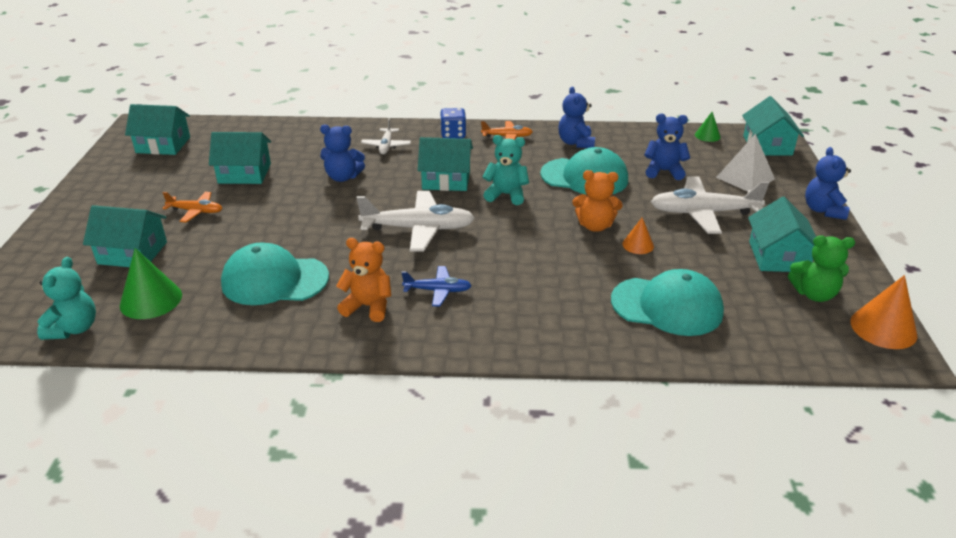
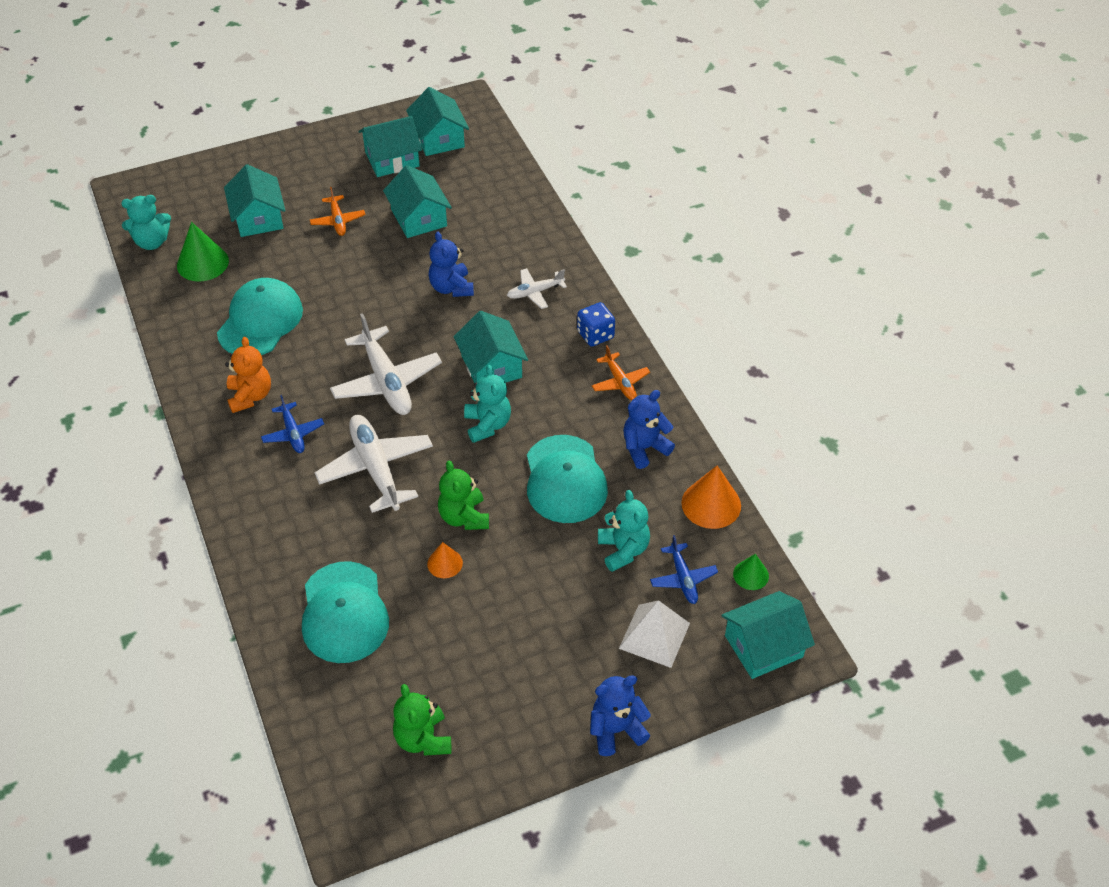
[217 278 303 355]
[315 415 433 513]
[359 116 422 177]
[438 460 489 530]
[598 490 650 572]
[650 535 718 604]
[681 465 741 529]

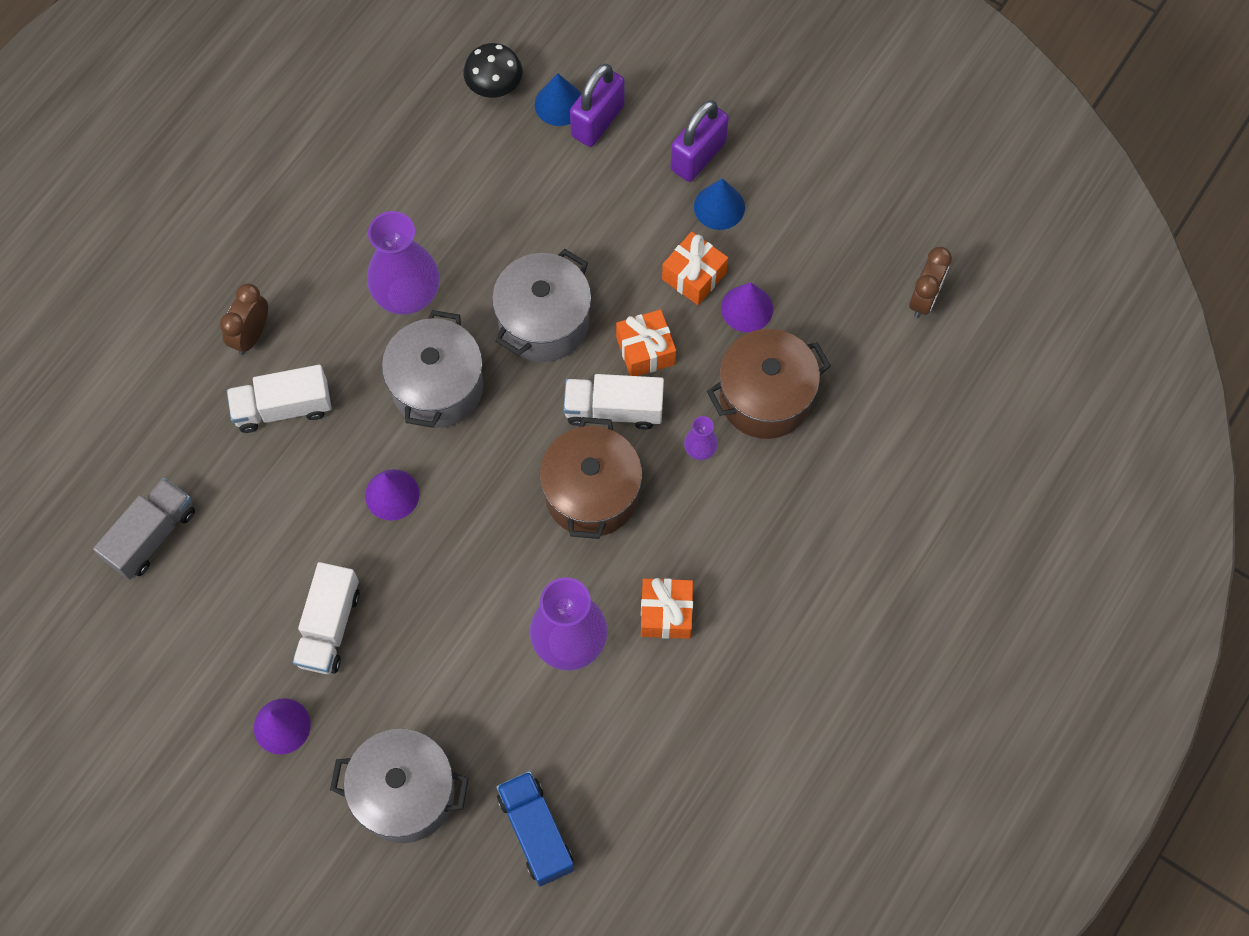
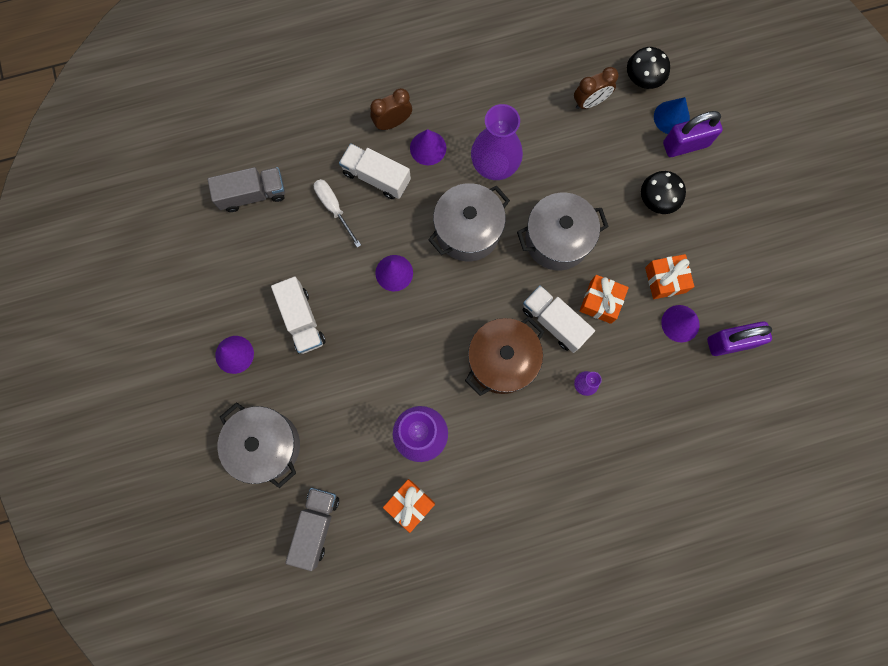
[271 277 326 354]
[286 488 339 571]
[314 179 361 248]
[383 479 435 533]
[410 129 446 165]
[574 67 618 109]
[641 171 686 214]
[707 321 772 356]
[694 178 745 230] (first image)
[707 329 831 439] (first image)

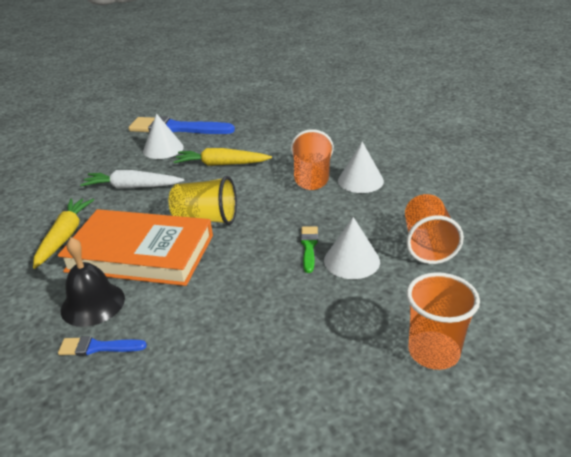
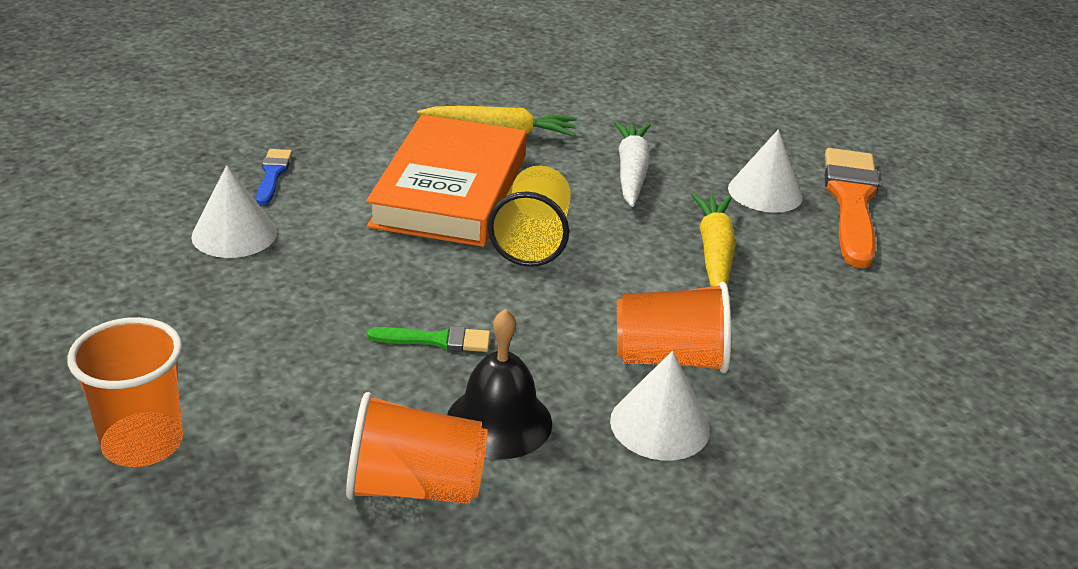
[191 165 277 258]
[447 309 552 459]
[825 148 880 268]

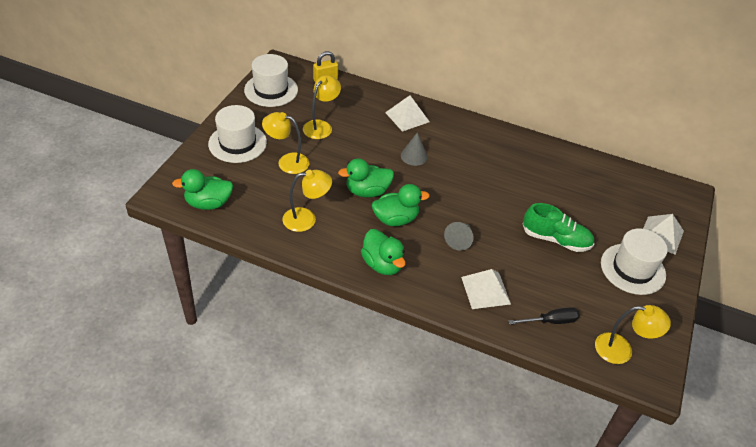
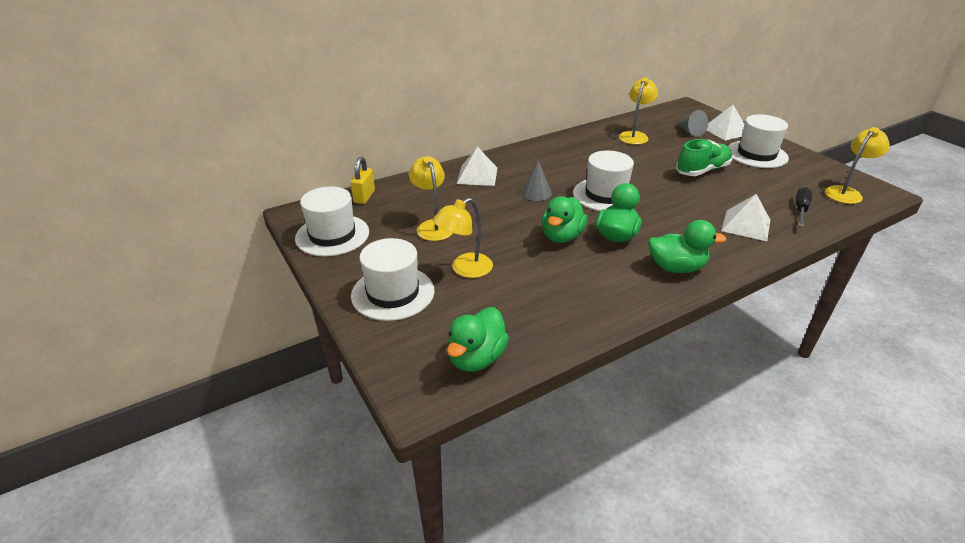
[573 151 640 211]
[619 77 658 145]
[677 110 708 137]

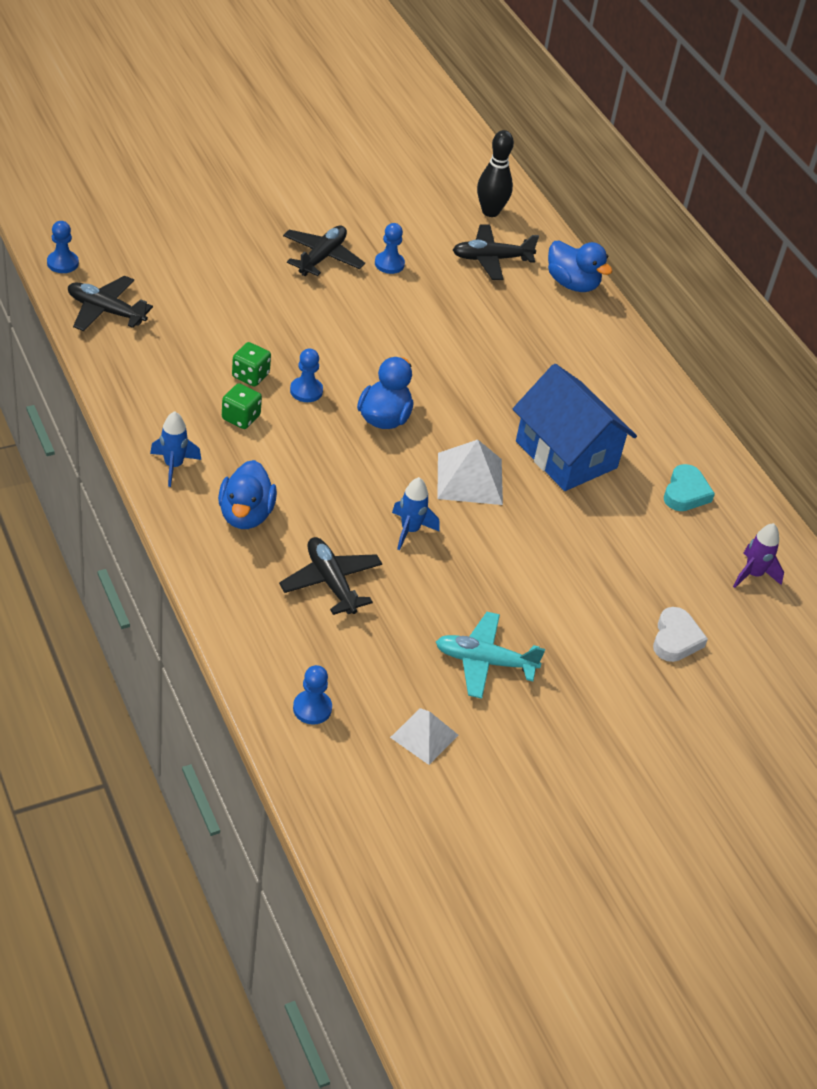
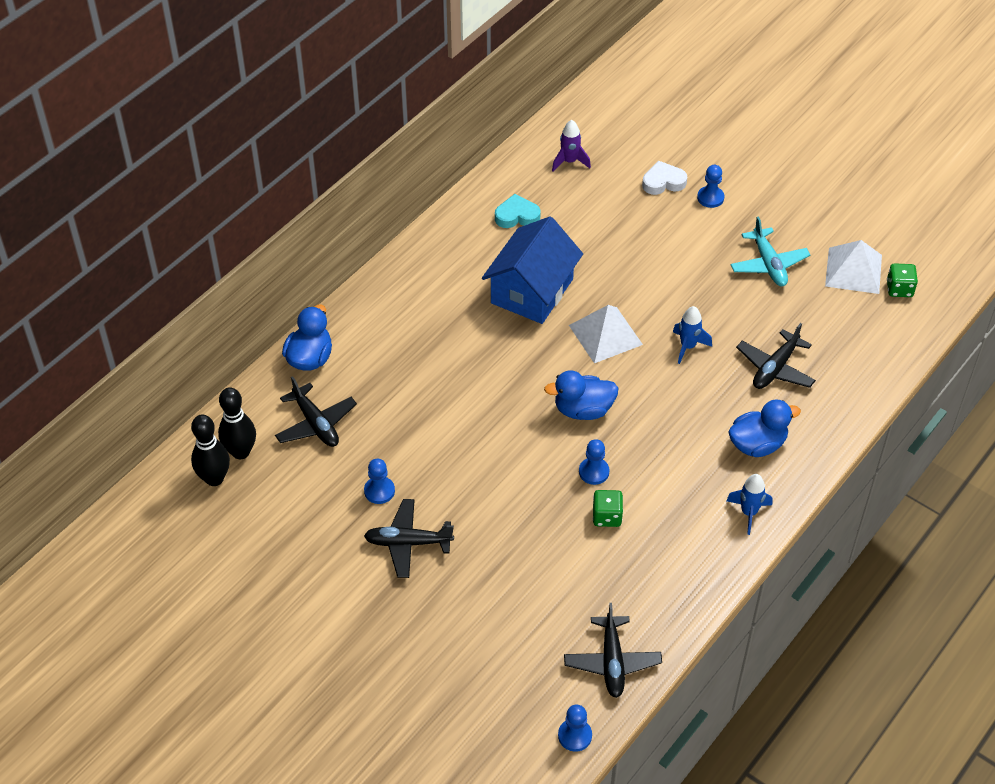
[191 415 230 486]
[697 165 724 208]
[825 240 882 294]
[887 263 918 297]

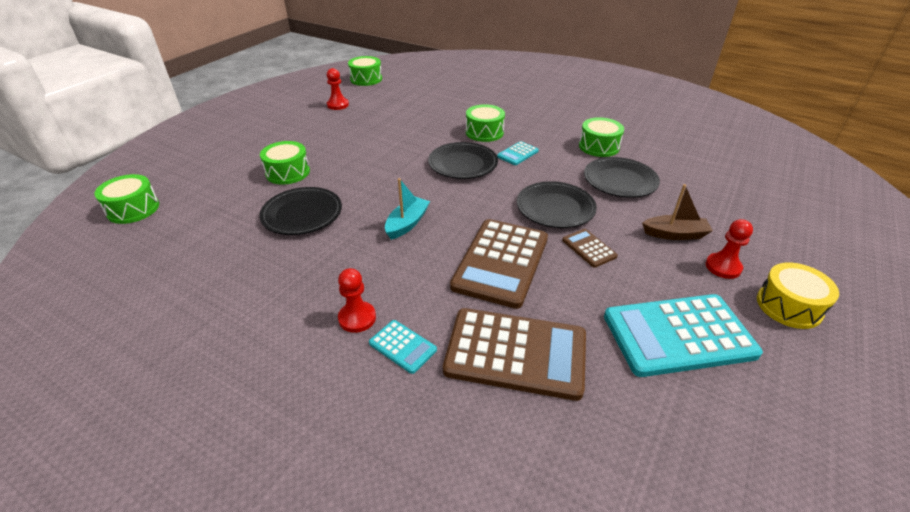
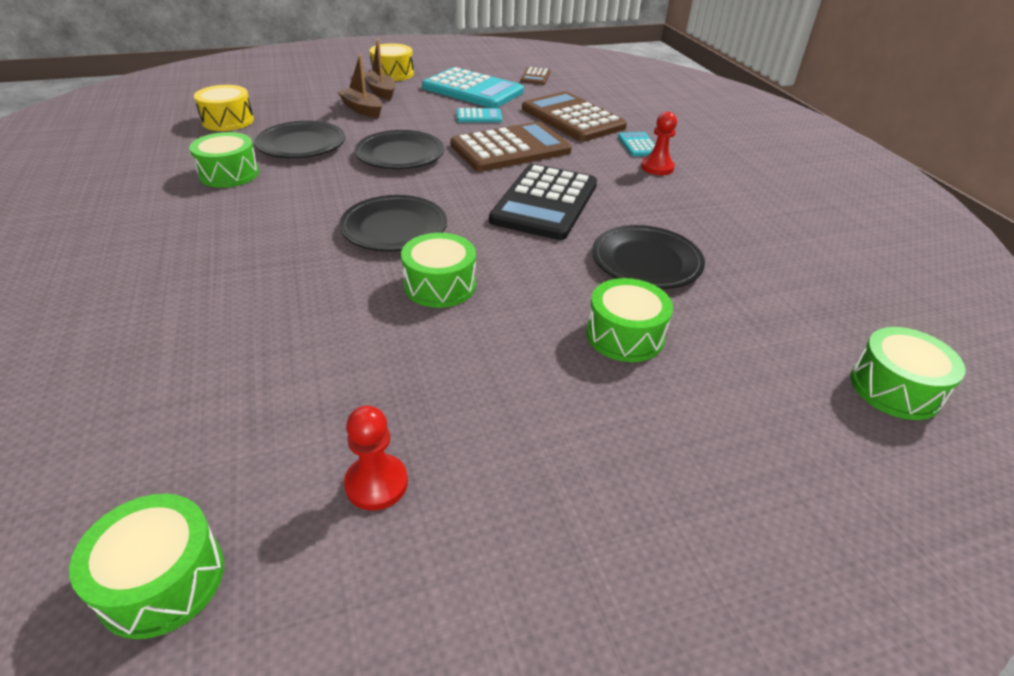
[194 85 254 131]
[364 39 395 100]
[401 233 476 308]
[457 108 502 123]
[489 164 597 240]
[521 67 551 85]

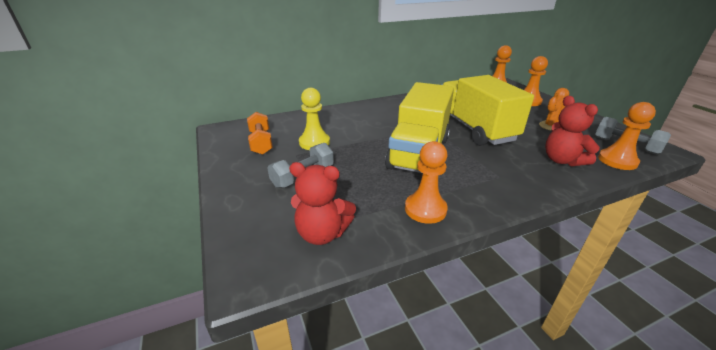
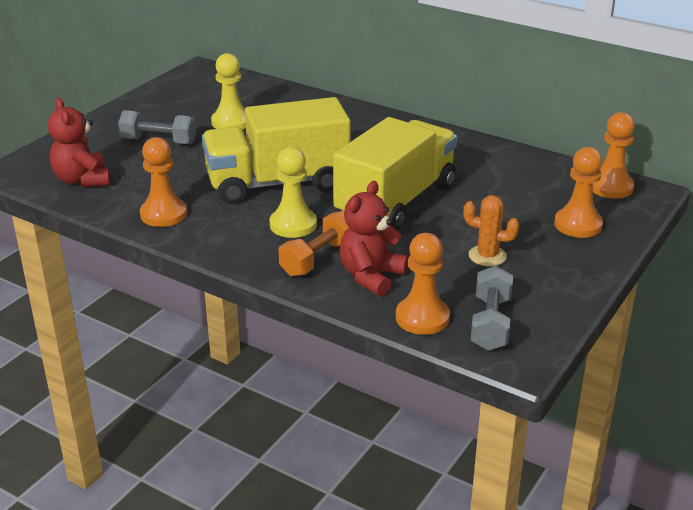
[269 147 317 238]
[278 211 349 277]

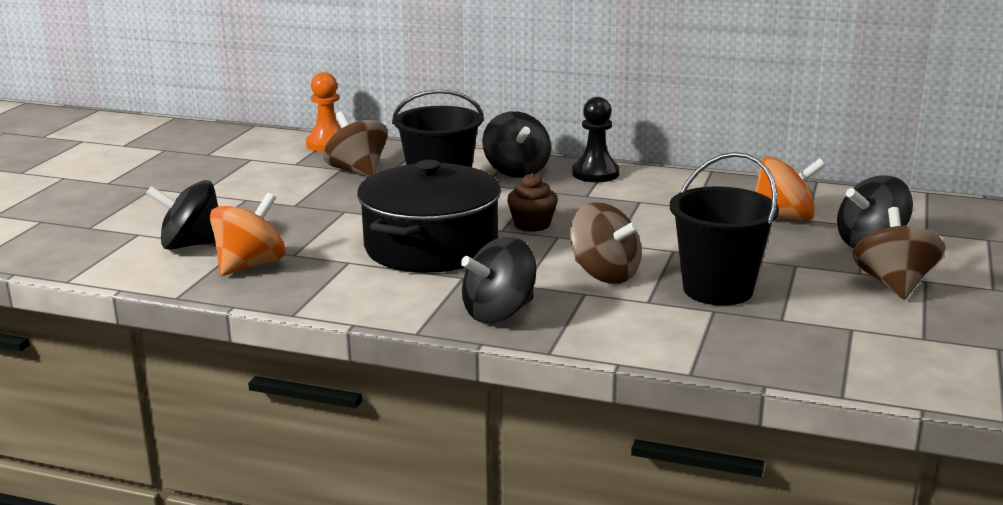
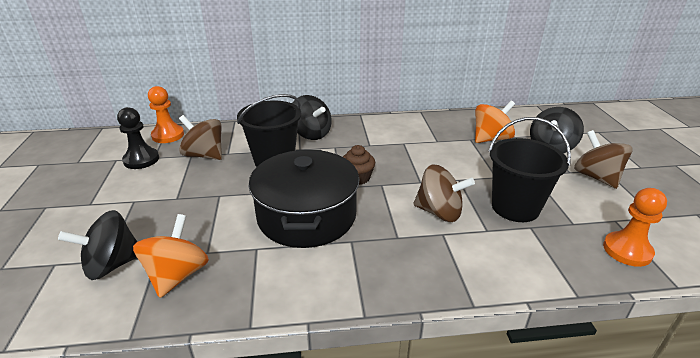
[117 107 159 169]
[603 188 667 267]
[461 237 536 323] (first image)

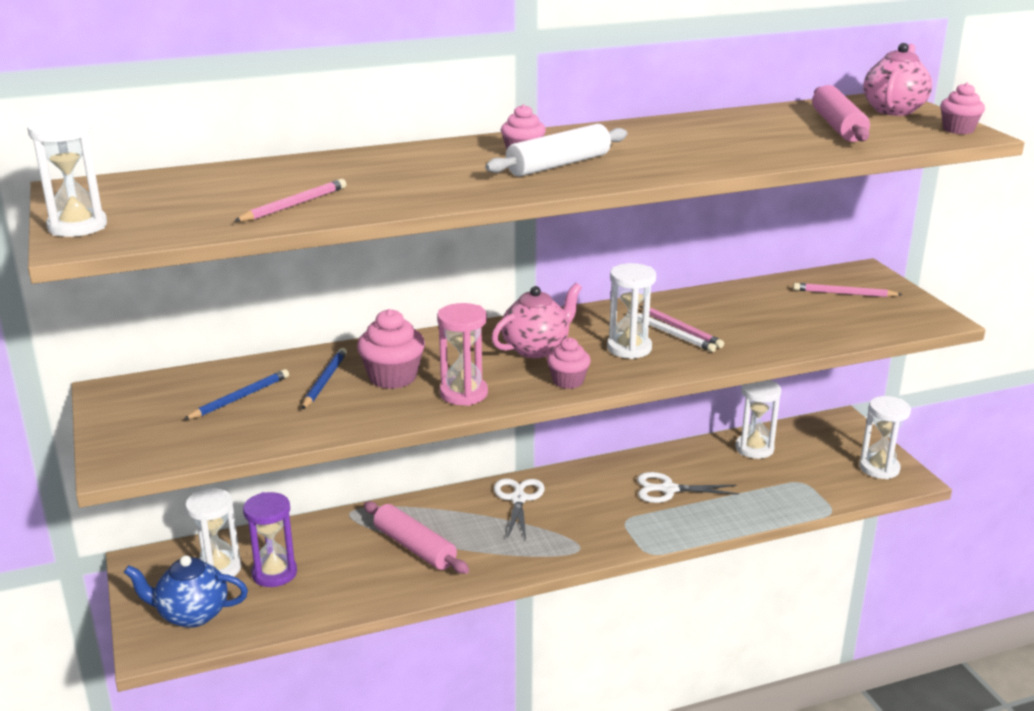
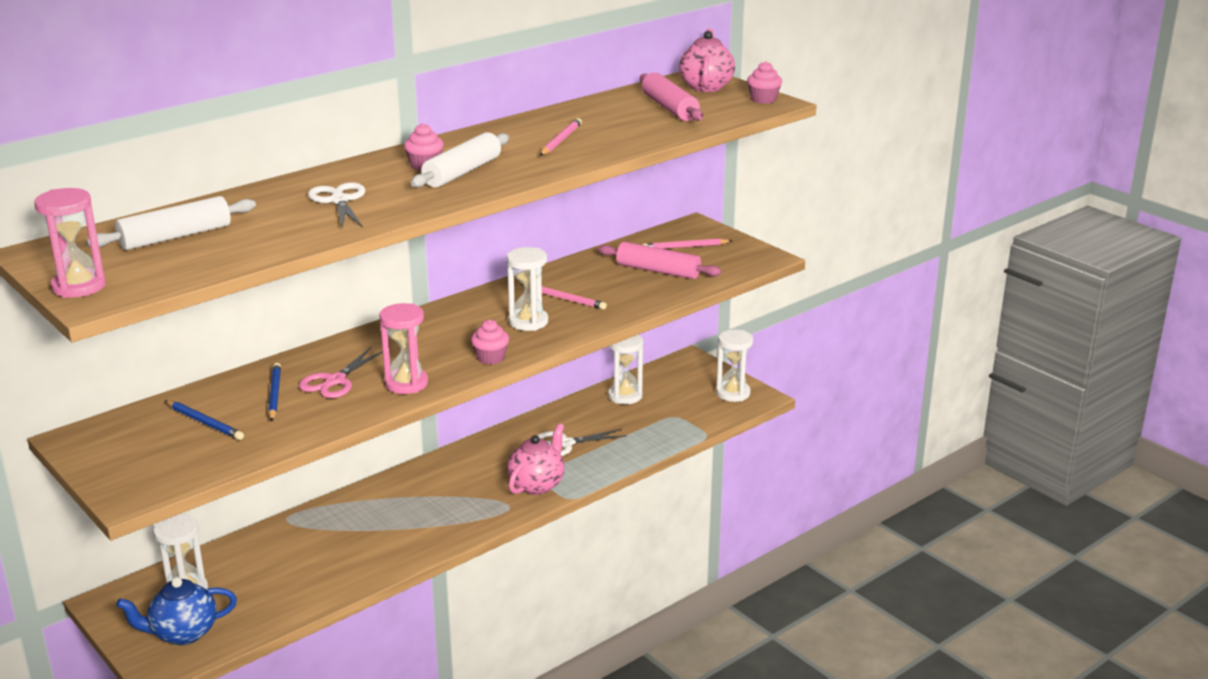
[34 188 106 298]
[86 196 256 250]
[165 400 244 440]
[299 347 383 398]
[308 182 365 228]
[507 423 564 495]
[540 118 582 156]
[598 242 721 279]
[243 492 297 587] (first image)
[627 311 717 352] (first image)

